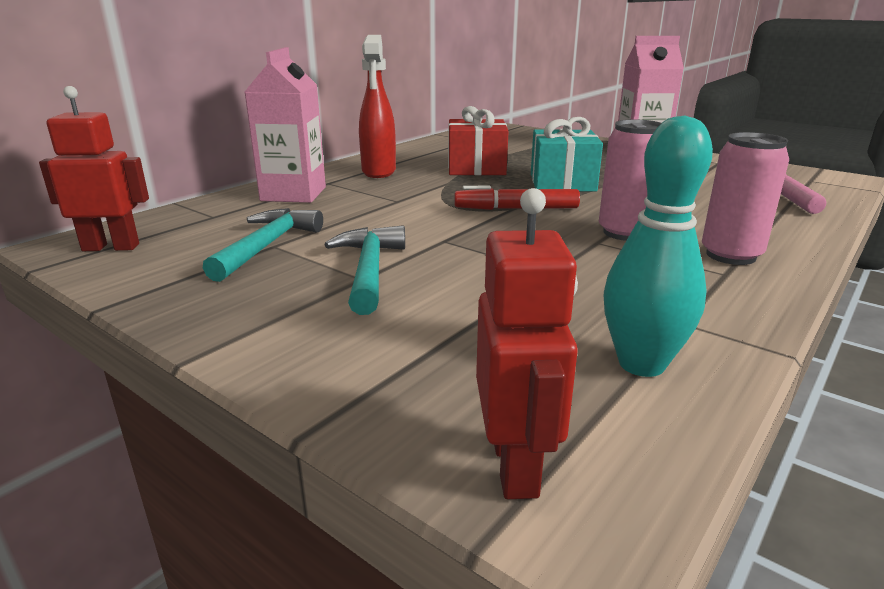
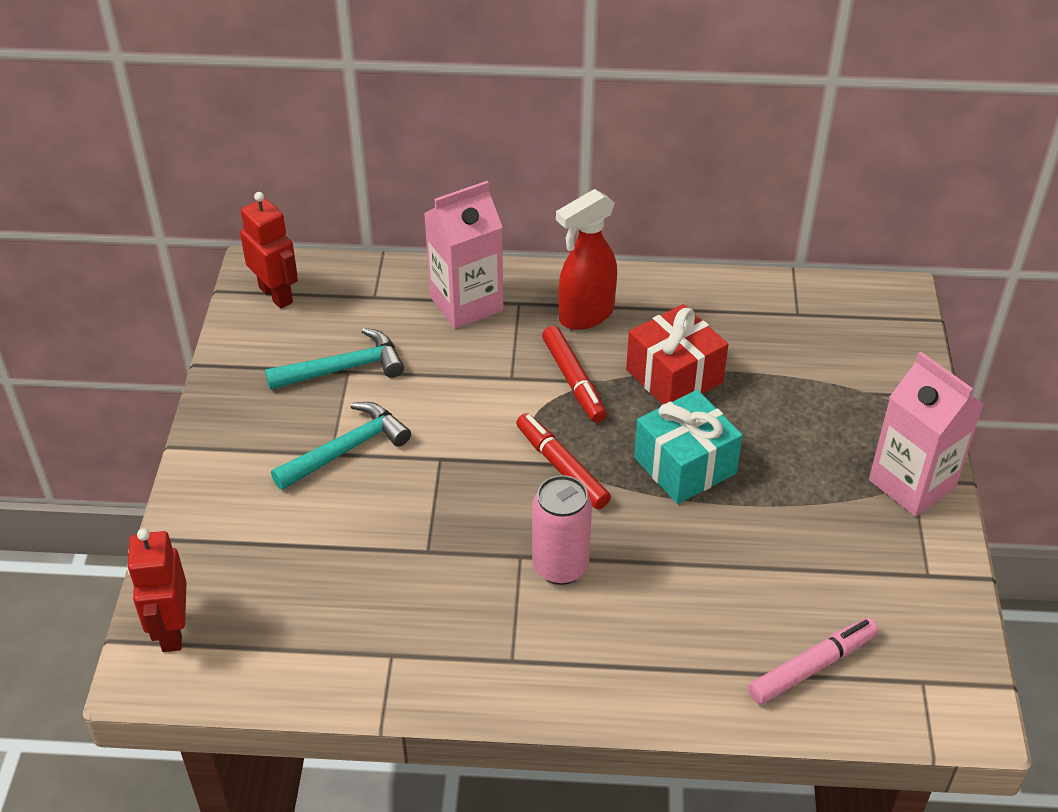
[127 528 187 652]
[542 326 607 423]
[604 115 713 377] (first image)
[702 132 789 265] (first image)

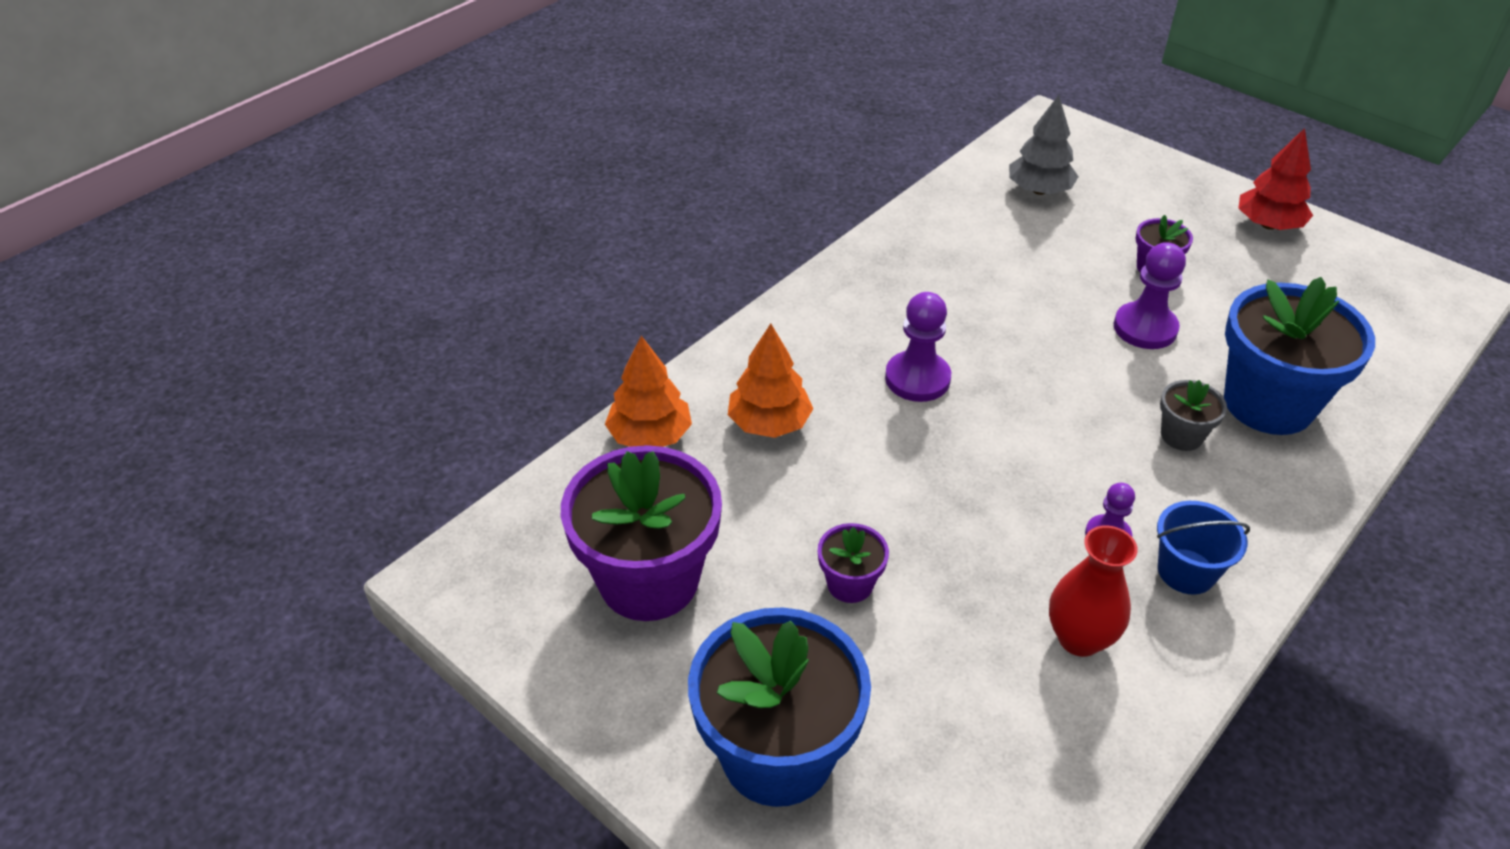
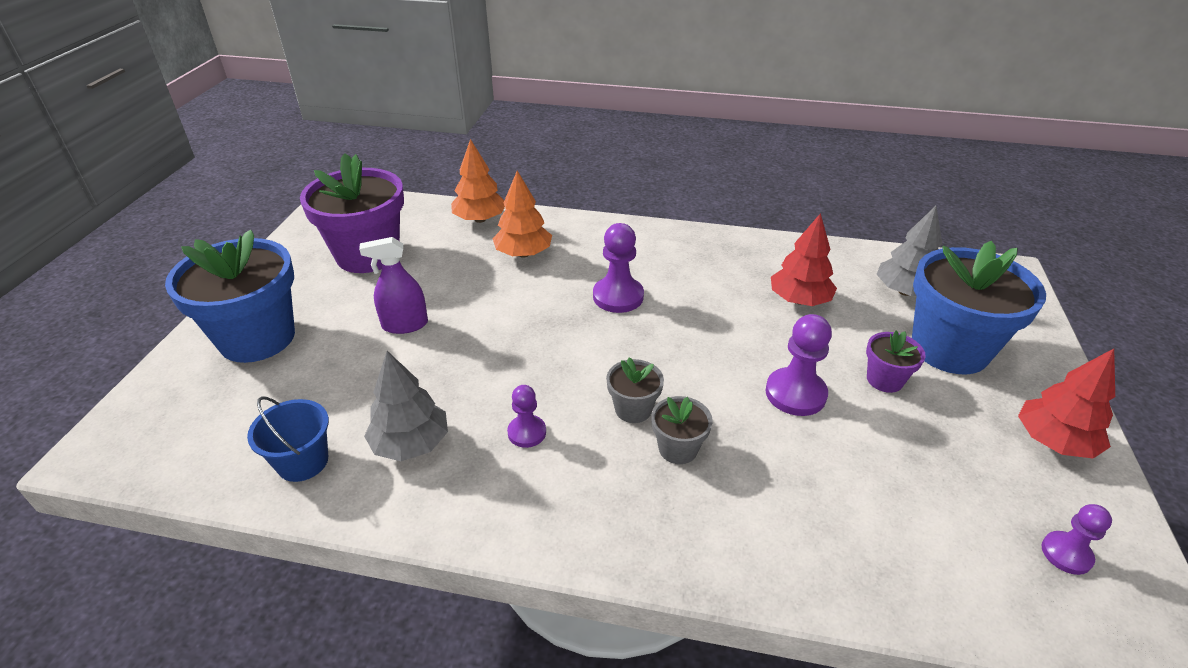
[247 396 329 482]
[359 237 428 334]
[364 351 448 461]
[606 357 664 423]
[771 213 837 306]
[912 241 1046 374]
[1041 504 1112 575]

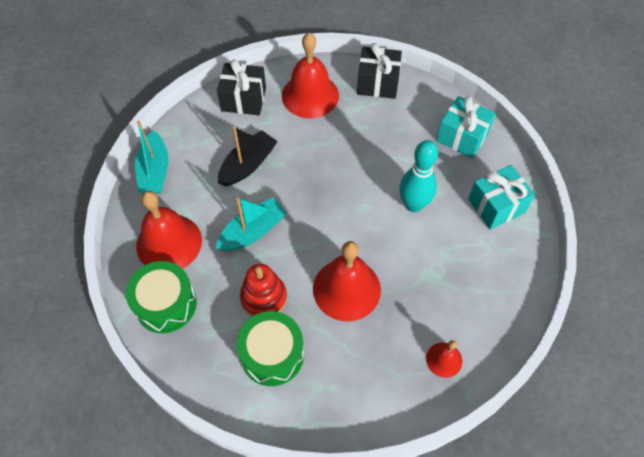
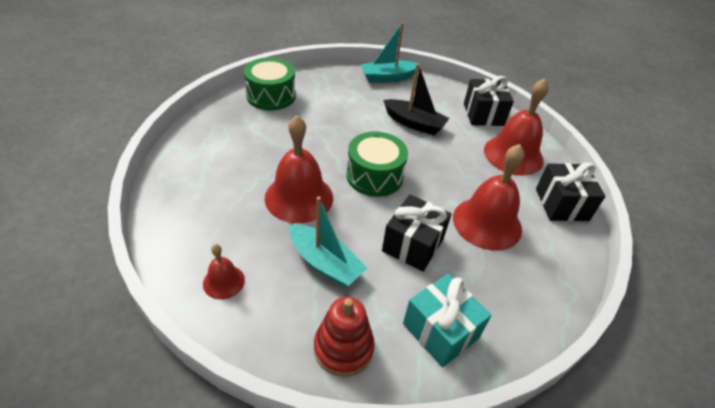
[289 197 367 288]
[314 297 375 377]
[346 131 408 197]
[382 195 451 272]
[453 144 525 251]
[436 96 496 158] (first image)

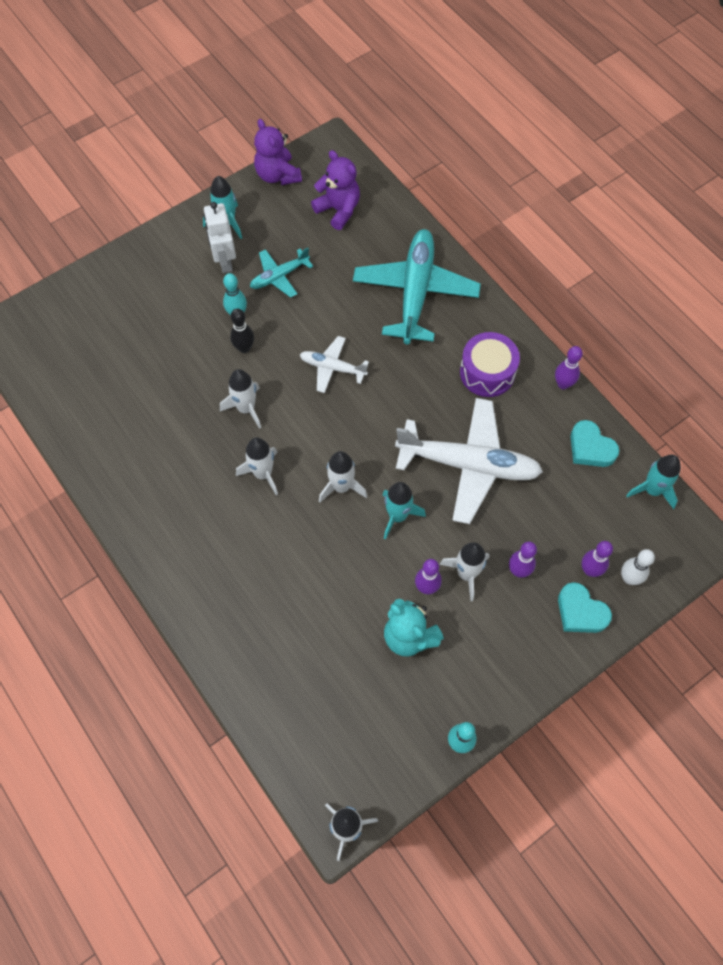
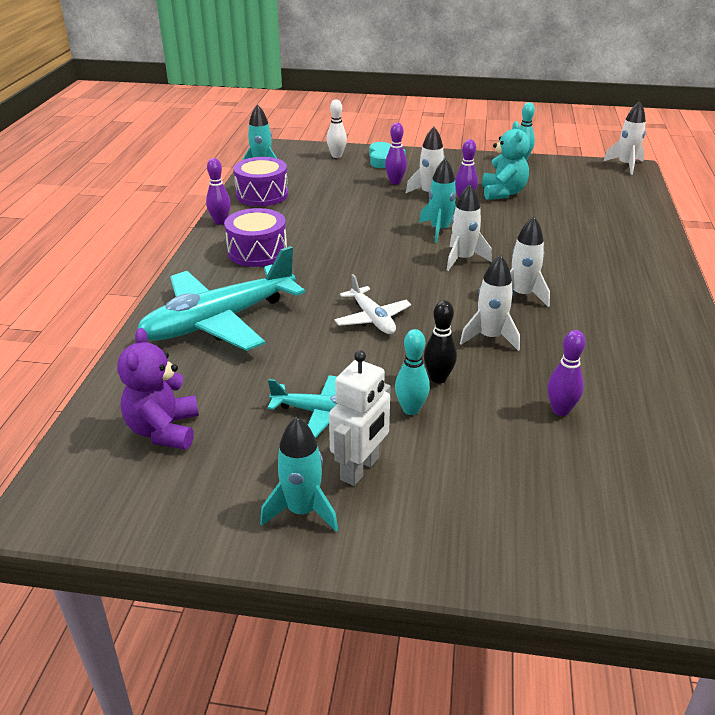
[233 157 288 206]
[547 330 586 416]
[254 119 302 185] (first image)
[395 398 543 524] (first image)

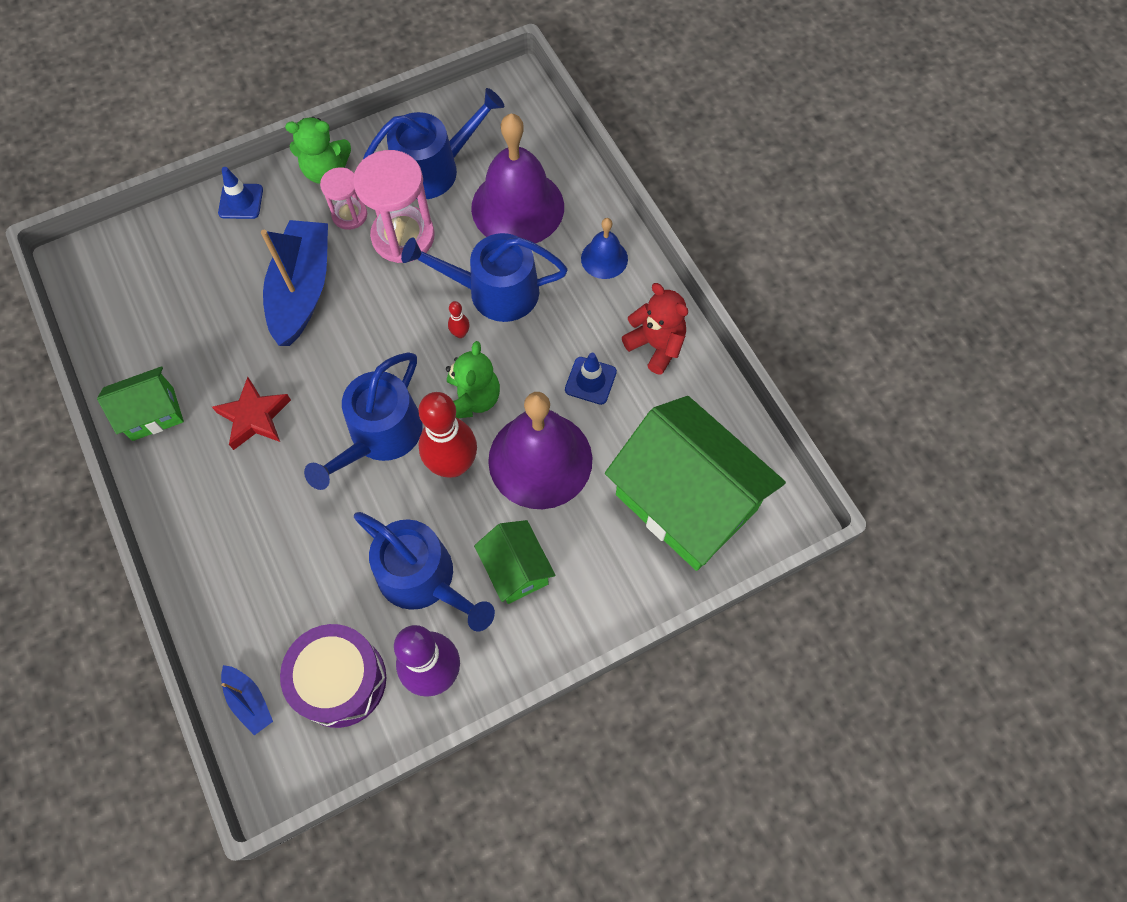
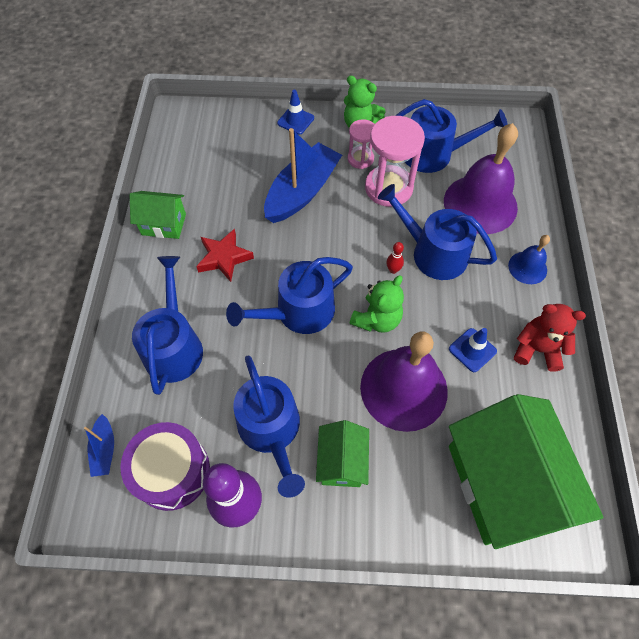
[132 256 203 395]
[514 304 586 372]
[418 392 477 478] (first image)

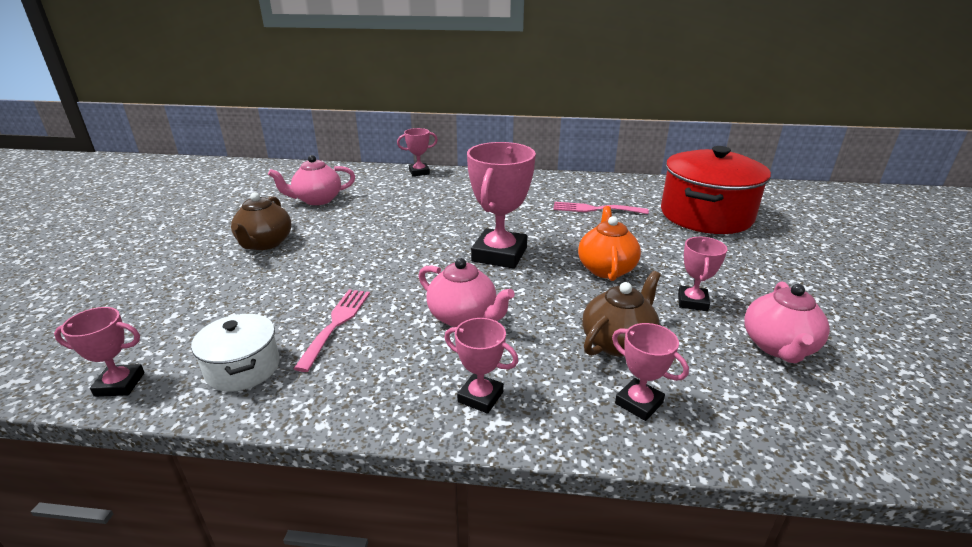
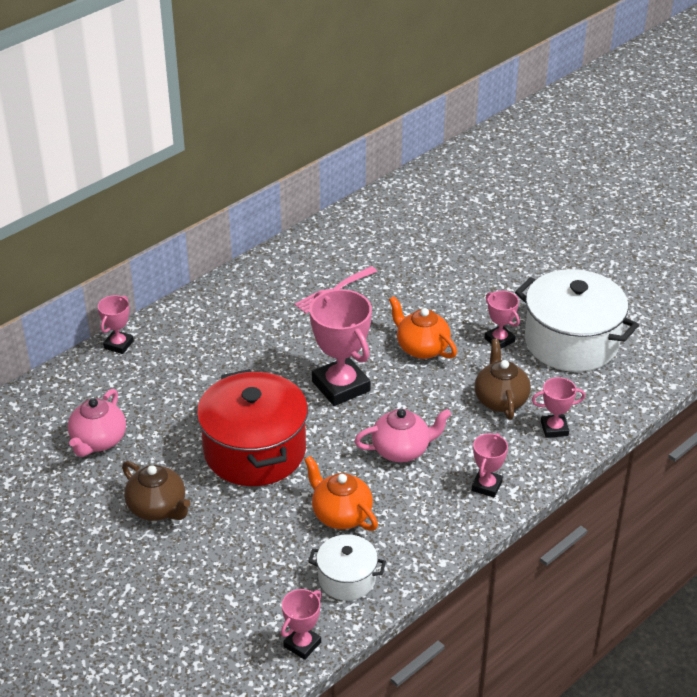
[197 369 308 486]
[304 456 378 531]
[472 433 508 498]
[515 269 639 372]

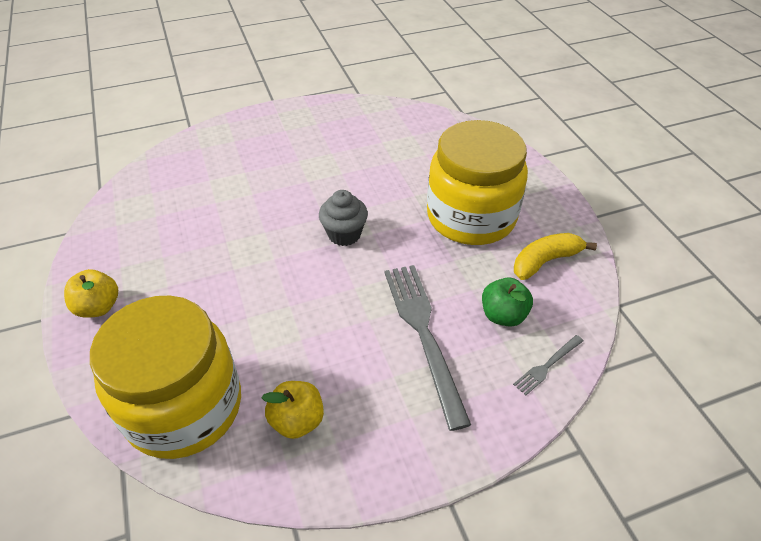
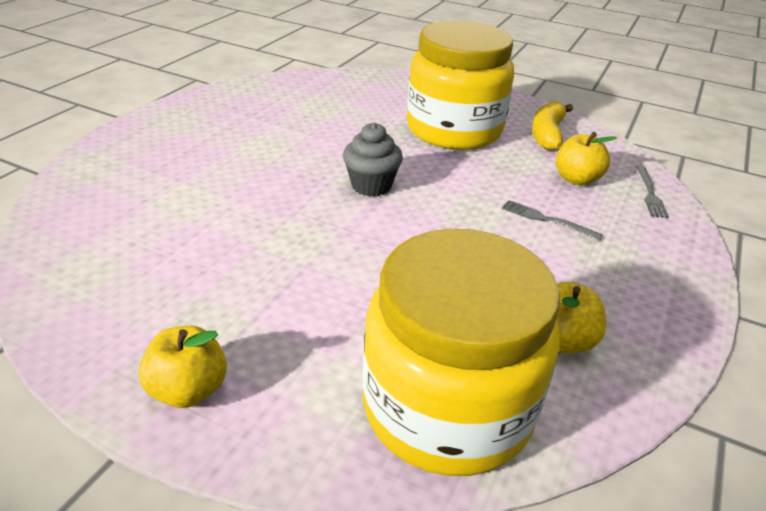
[502 200 603 241]
[556 132 617 185]

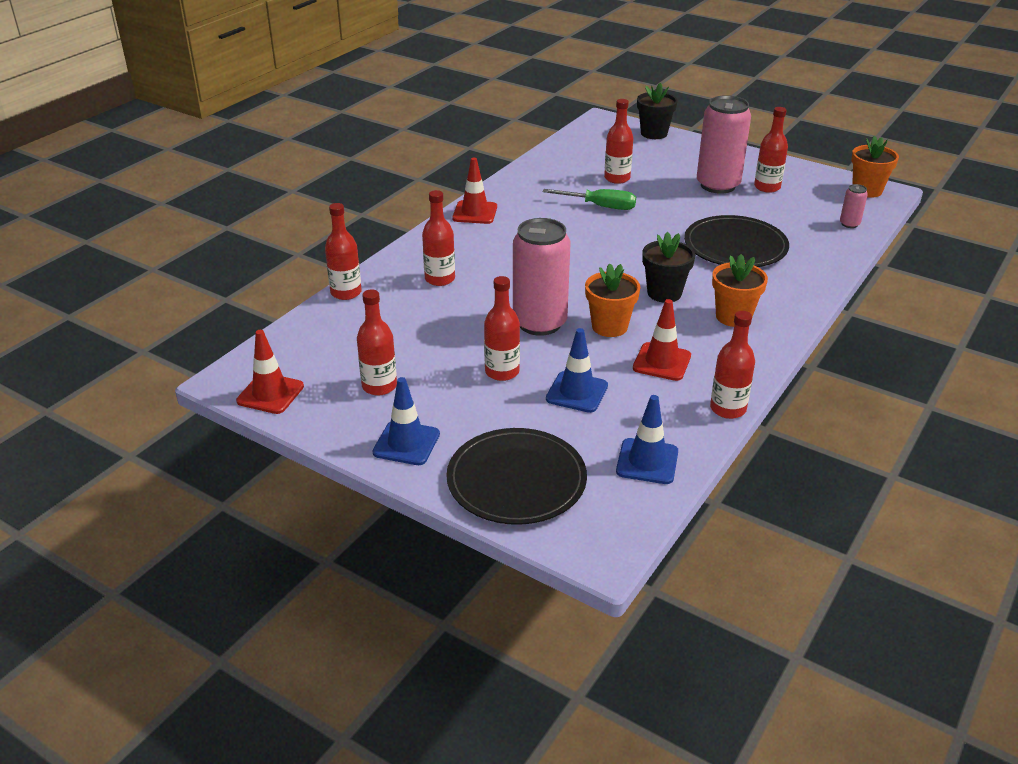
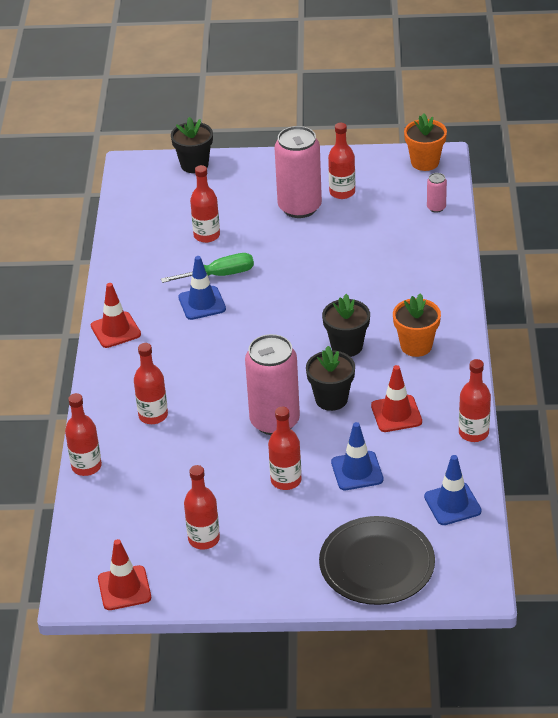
[178 256 226 320]
[306 346 355 411]
[684 215 789 267] (first image)

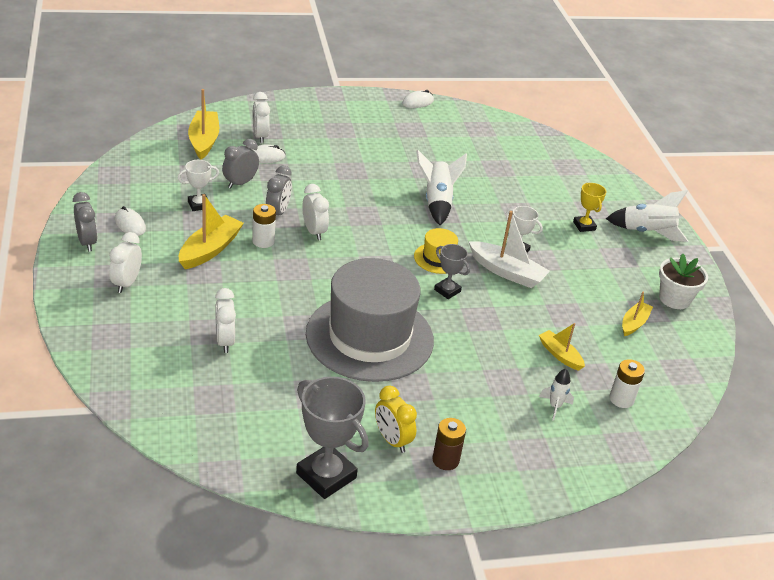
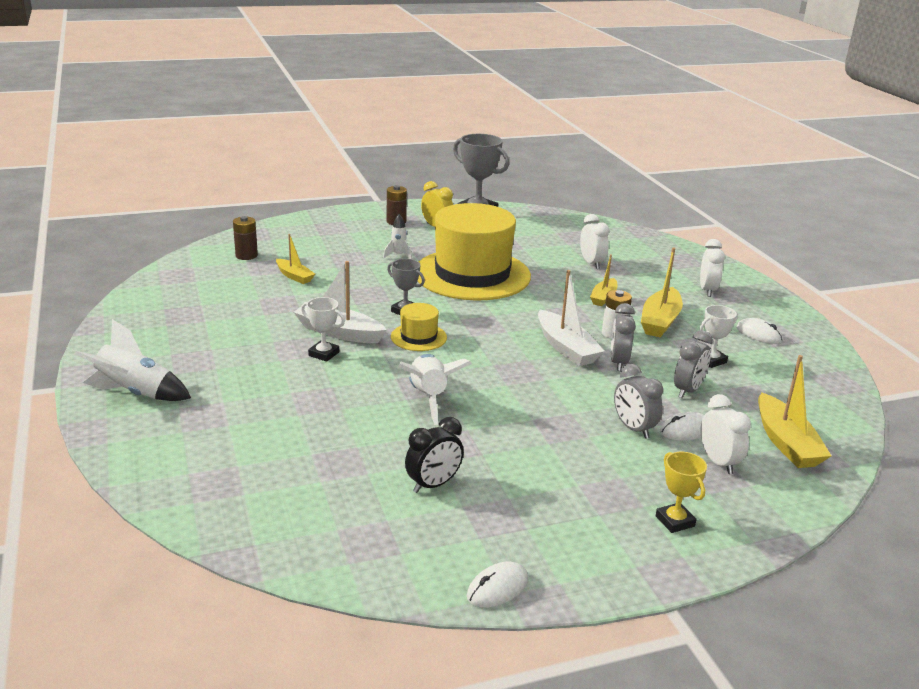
[233 216 258 260]
[383 214 412 259]
[405 417 464 493]
[418 203 531 300]
[538 270 605 366]
[590 255 618 306]
[614 364 663 439]
[656 452 707 533]
[659 254 708 309] (first image)

